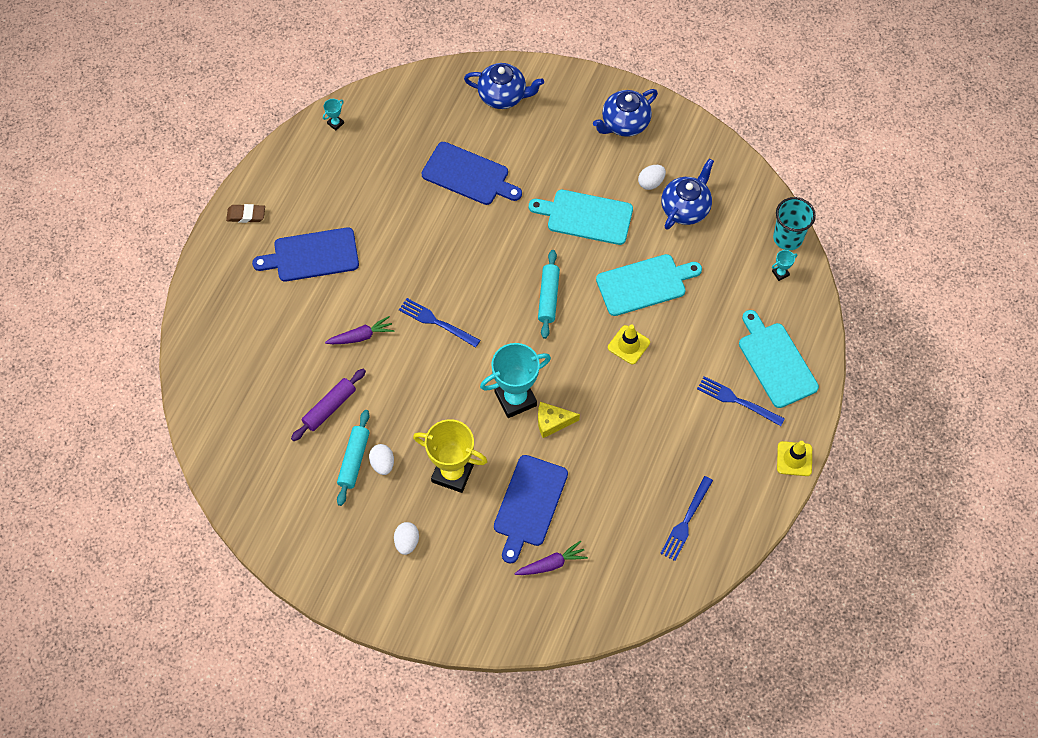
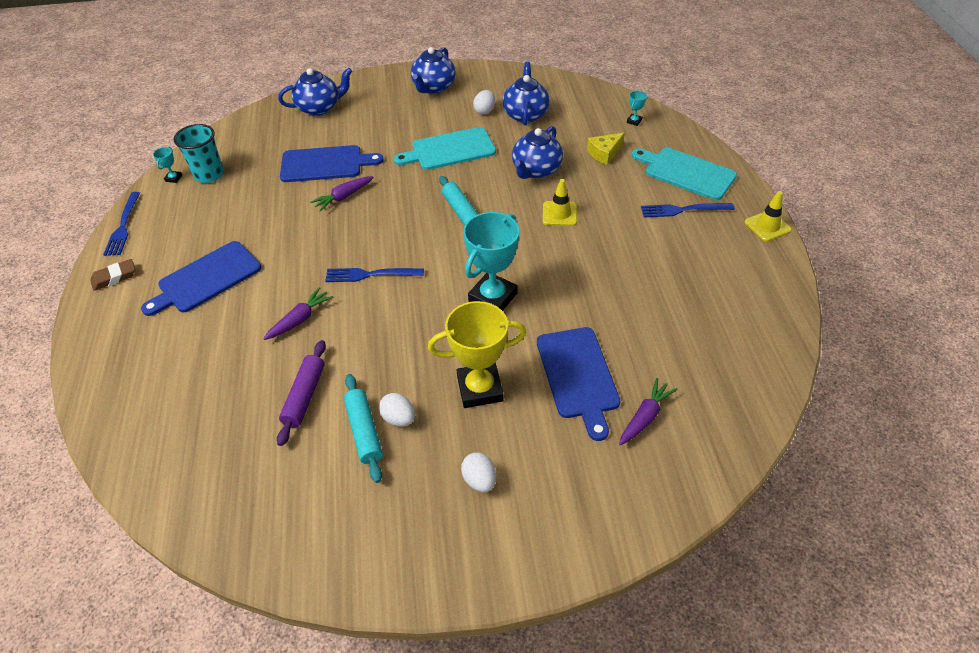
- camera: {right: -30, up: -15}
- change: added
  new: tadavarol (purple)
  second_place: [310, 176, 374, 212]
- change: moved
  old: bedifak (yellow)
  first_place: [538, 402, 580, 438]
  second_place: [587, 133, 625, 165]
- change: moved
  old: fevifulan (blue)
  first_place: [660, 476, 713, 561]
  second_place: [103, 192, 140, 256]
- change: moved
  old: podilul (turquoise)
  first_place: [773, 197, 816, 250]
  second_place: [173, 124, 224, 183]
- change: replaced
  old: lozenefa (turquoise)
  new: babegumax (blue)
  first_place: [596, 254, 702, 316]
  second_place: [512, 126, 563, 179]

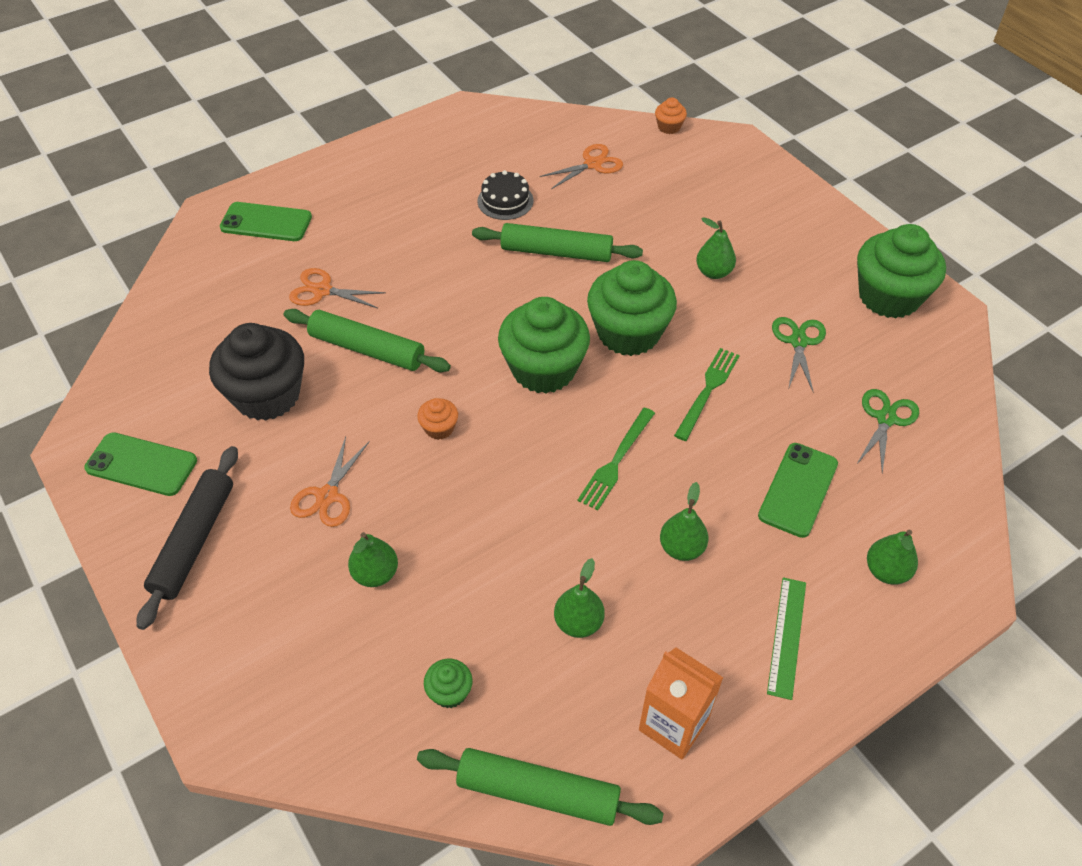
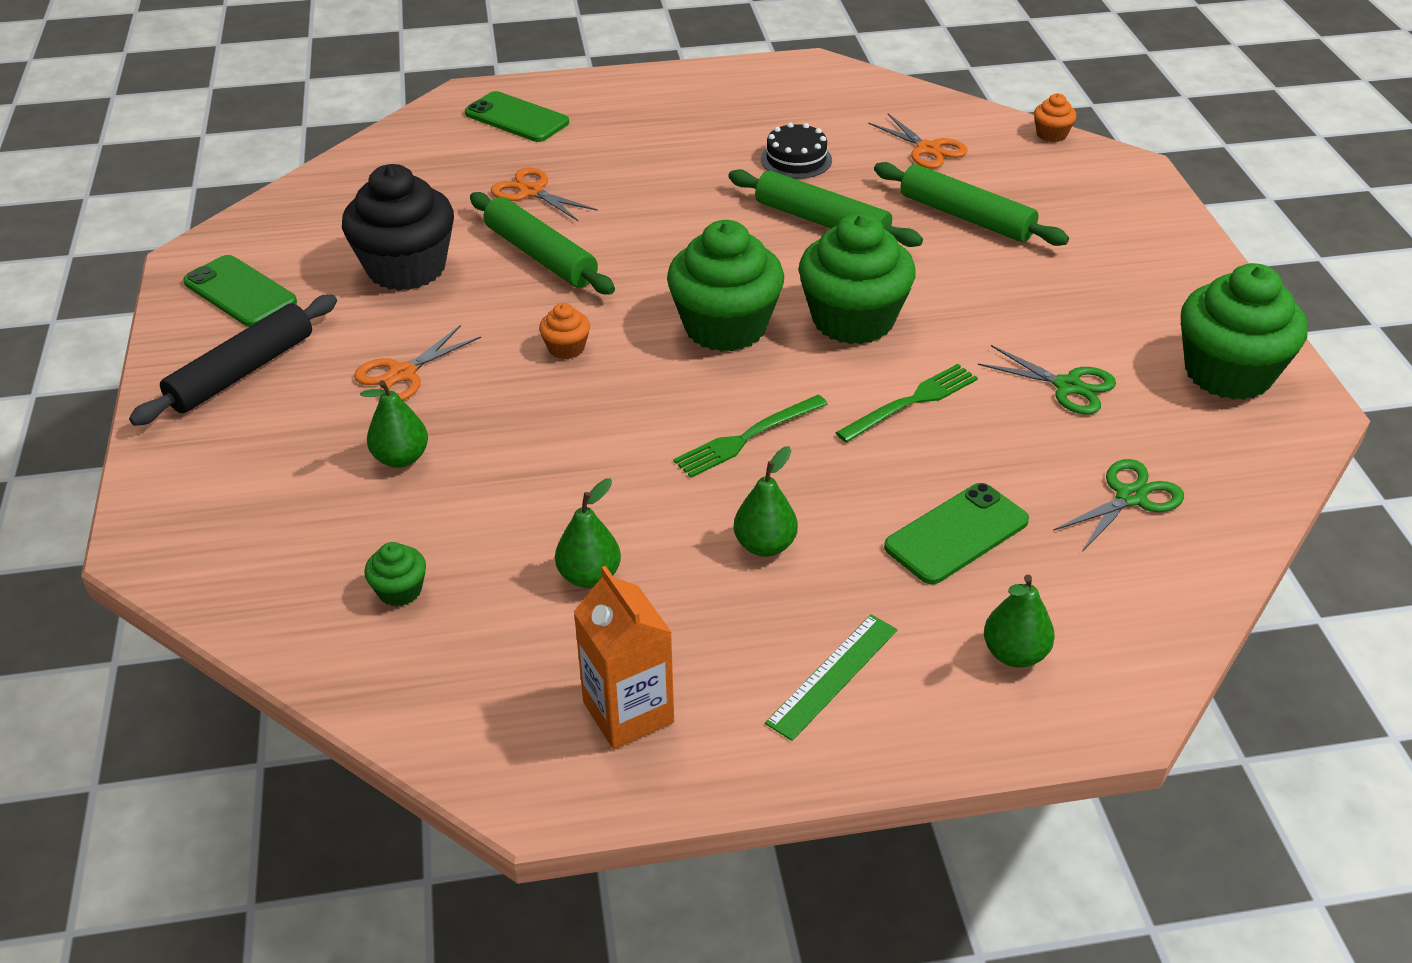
- camera: {right: 25, up: -10}
- change: removed
  old: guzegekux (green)
  first_place: [696, 217, 736, 279]
- change: moved
  old: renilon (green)
  first_place: [417, 748, 664, 826]
  second_place: [874, 162, 1069, 246]
- change: turned
  old: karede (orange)
  first_place: [540, 144, 623, 189]
  second_place: [868, 114, 968, 168]
  degrees: 60
- change: turned
  old: karede (green)
  first_place: [772, 317, 826, 391]
  second_place: [978, 345, 1116, 415]
  degrees: 90

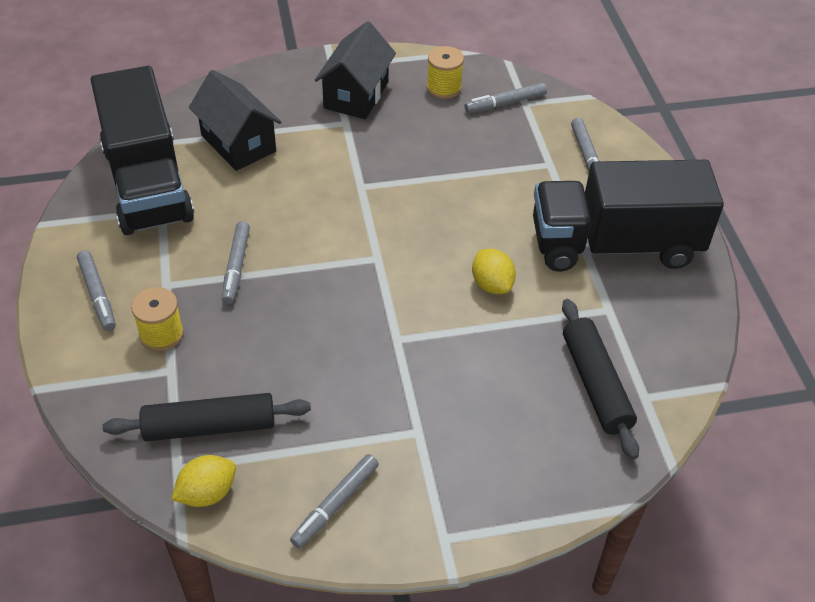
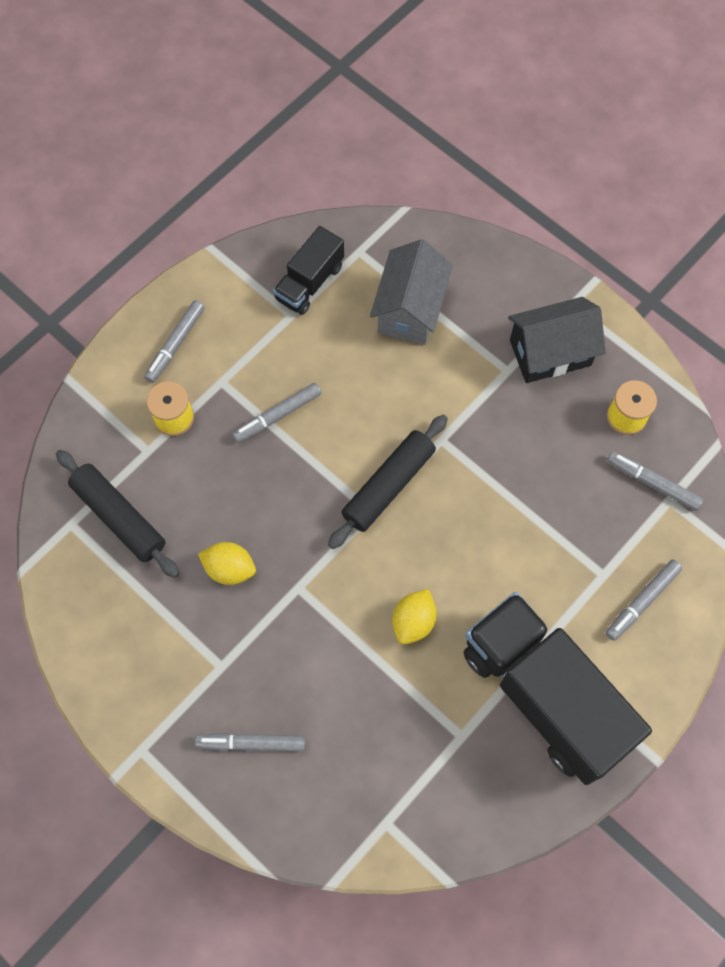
- camera: {right: 55, up: 20}
- change: moved
  old: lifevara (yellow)
  first_place: [171, 455, 236, 507]
  second_place: [198, 542, 256, 585]
- change: moved
  old: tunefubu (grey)
  first_place: [290, 454, 379, 548]
  second_place: [195, 733, 306, 751]
- change: moved
  old: renilon (black)
  first_place: [562, 299, 639, 459]
  second_place: [328, 415, 448, 549]
- change: recoloured
  old: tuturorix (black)
  new: tuturorix (grey)
  first_place: [189, 70, 282, 171]
  second_place: [370, 239, 453, 345]
- change: resized
  old: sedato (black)
  first_place: [91, 66, 194, 235]
  second_place: [273, 226, 344, 315]
  factor: 0.5

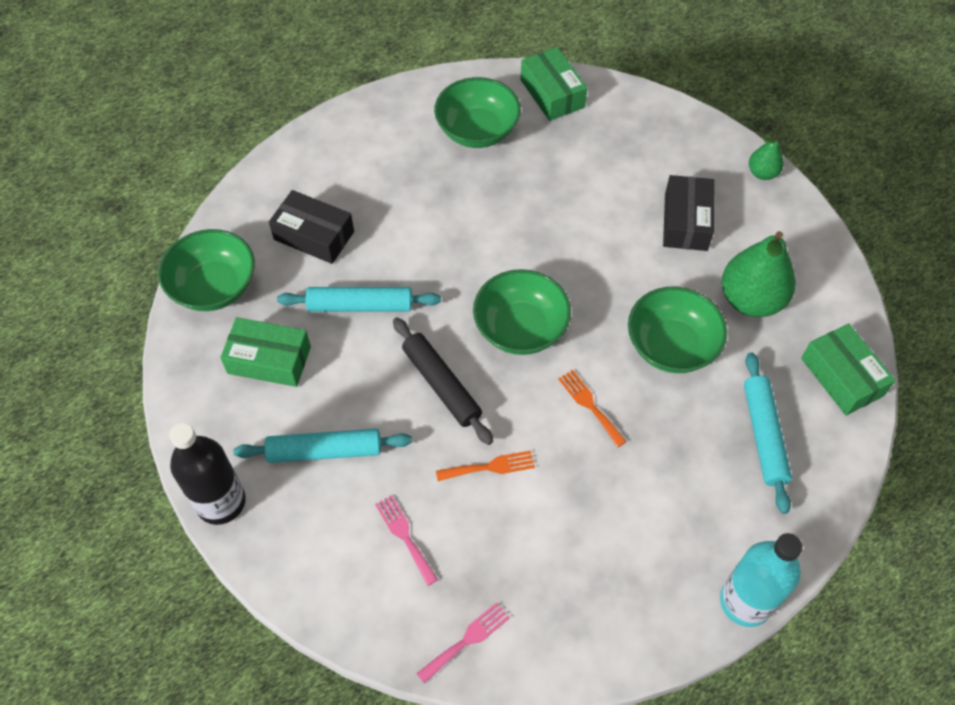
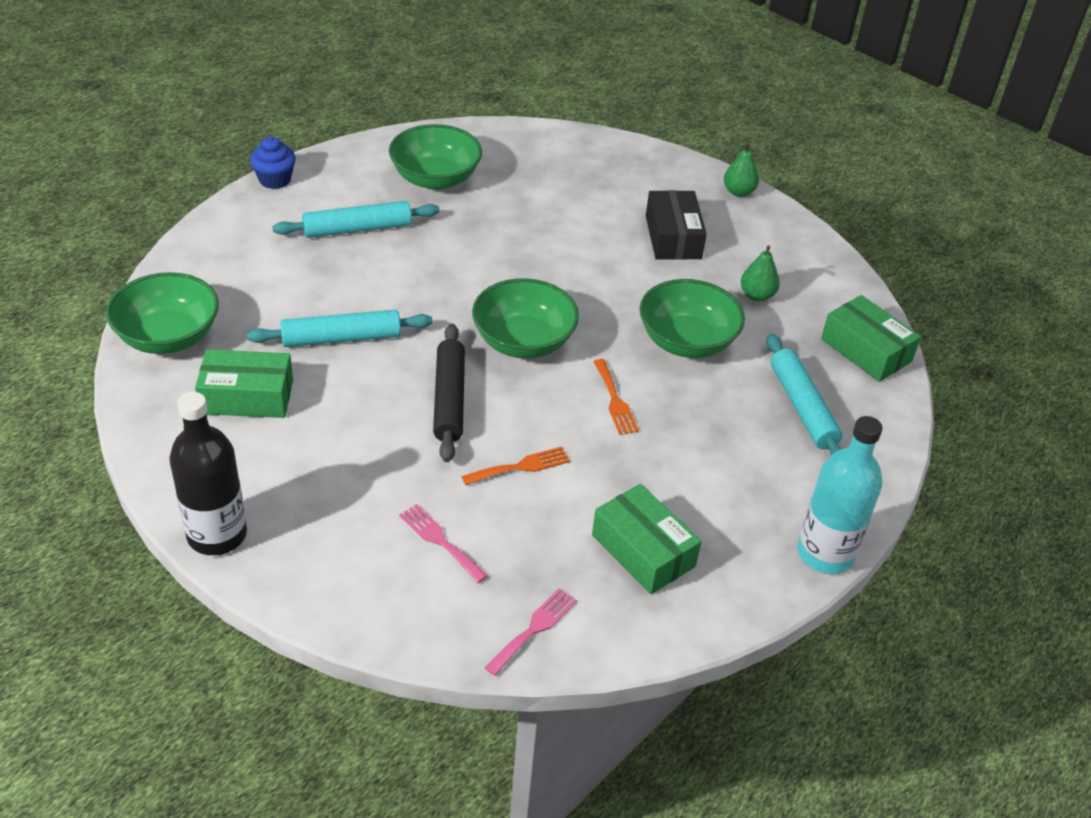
- camera: {right: -15, up: -15}
- change: removed
  old: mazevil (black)
  first_place: [269, 190, 354, 264]
- change: added
  new: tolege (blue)
  second_place: [250, 136, 296, 189]
- change: moved
  old: renilon (turquoise)
  first_place: [233, 429, 412, 463]
  second_place: [272, 201, 439, 238]
- change: moved
  old: mazevil (green)
  first_place: [521, 47, 588, 121]
  second_place: [592, 484, 702, 594]
- change: turned
  old: renilon (black)
  first_place: [393, 317, 493, 445]
  second_place: [433, 324, 465, 462]
  degrees: 45
- change: turned
  old: fevifulan (orange)
  first_place: [558, 370, 627, 447]
  second_place: [593, 359, 639, 435]
  degrees: -150
- change: resized
  old: guzegekux (green)
  first_place: [722, 231, 796, 317]
  second_place: [741, 245, 780, 301]
  factor: 0.52

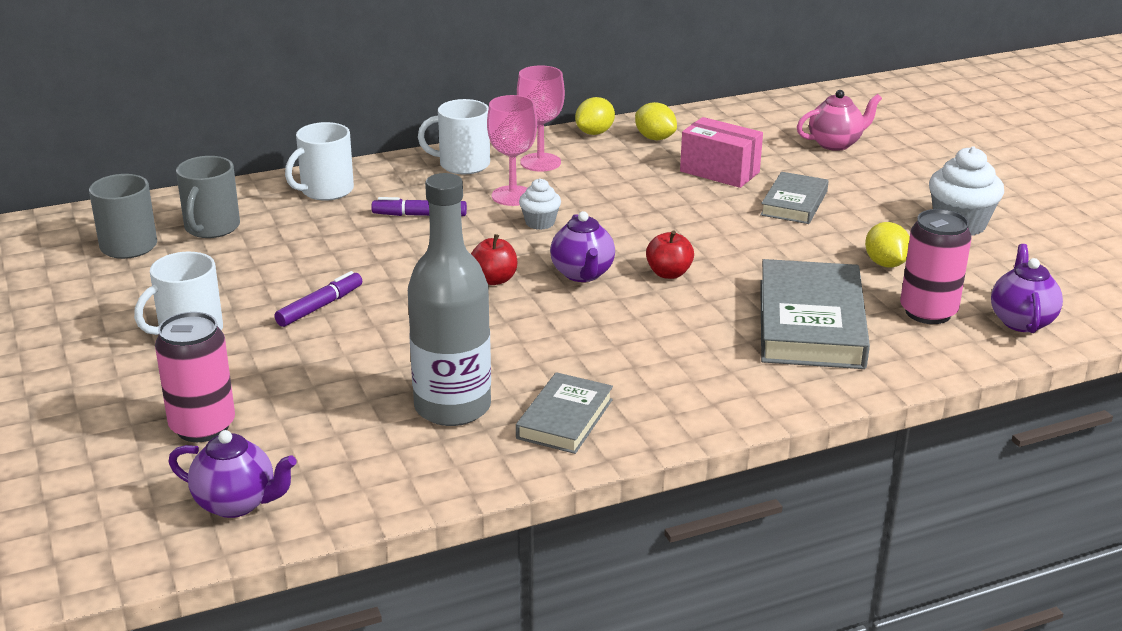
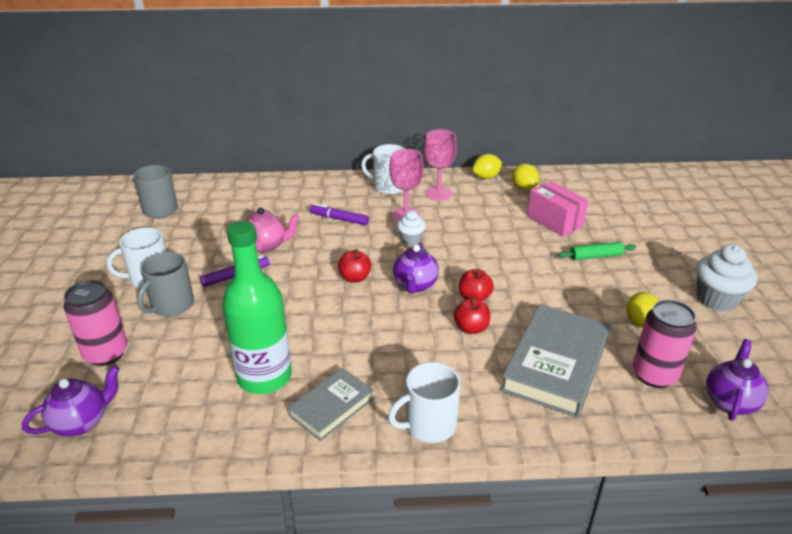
- camera: {right: 20, up: 5}
- change: added
  new: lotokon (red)
  second_place: [454, 297, 490, 334]
- change: moved
  old: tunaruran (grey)
  first_place: [176, 156, 240, 238]
  second_place: [137, 252, 194, 317]
- change: moved
  old: tunaruran (white)
  first_place: [285, 122, 354, 201]
  second_place: [388, 362, 460, 443]
- change: moved
  old: babegumax (pink)
  first_place: [797, 90, 882, 151]
  second_place: [233, 208, 300, 253]
- change: replaced
  old: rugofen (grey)
  new: renilon (green)
  first_place: [760, 172, 829, 224]
  second_place: [558, 242, 636, 260]
- change: recoloured
  old: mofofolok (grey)
  new: mofofolok (green)
  first_place: [408, 173, 491, 426]
  second_place: [222, 221, 292, 394]
- change: turned
  old: babegumax (purple)
  first_place: [168, 430, 296, 518]
  second_place: [22, 366, 120, 436]
  degrees: -75

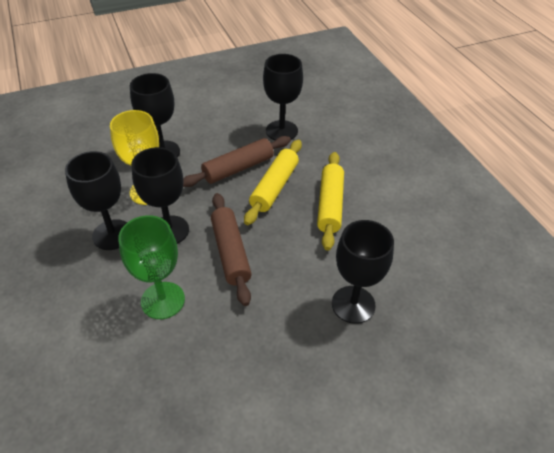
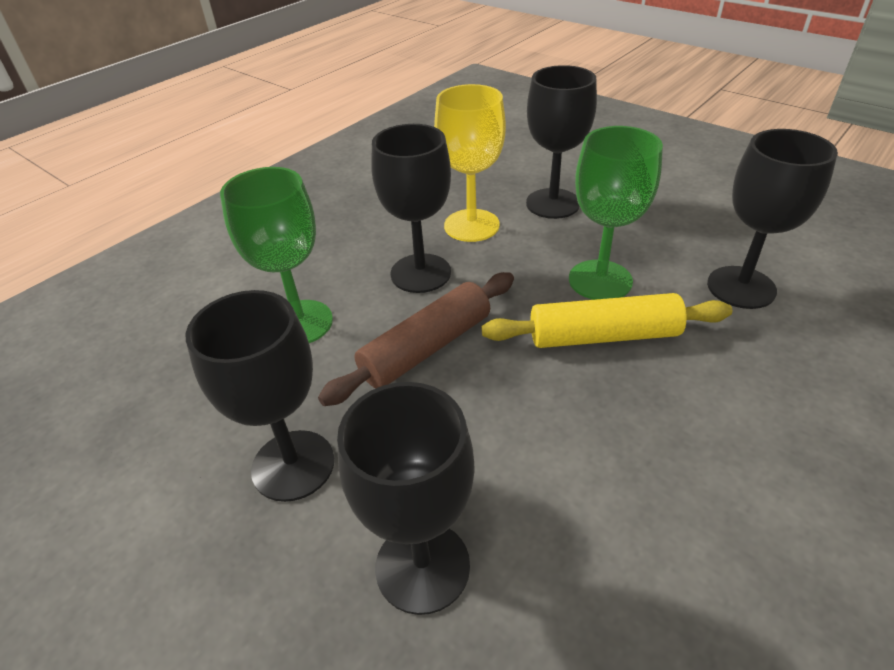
- camera: {right: 65, up: -5}
- change: removed
  old: renilon (yellow)
  first_place: [317, 152, 344, 251]
- change: moved
  old: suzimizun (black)
  first_place: [65, 151, 127, 250]
  second_place: [186, 290, 334, 502]
- change: replaced
  old: renilon (brown)
  new: suzimizun (green)
  first_place: [183, 136, 291, 187]
  second_place: [569, 126, 663, 300]

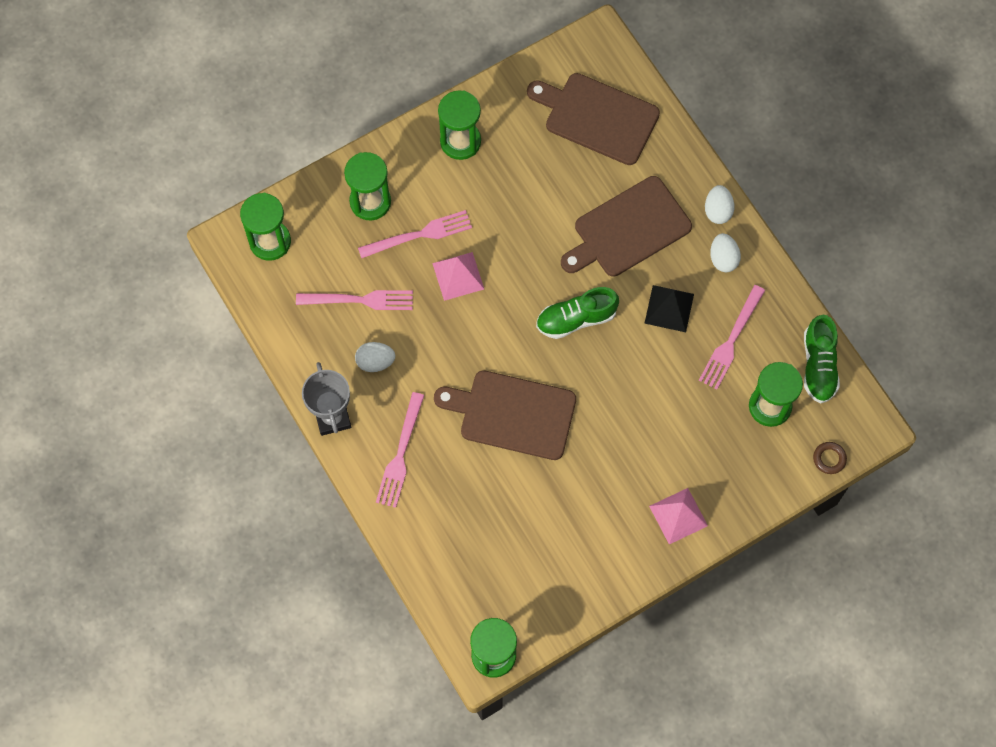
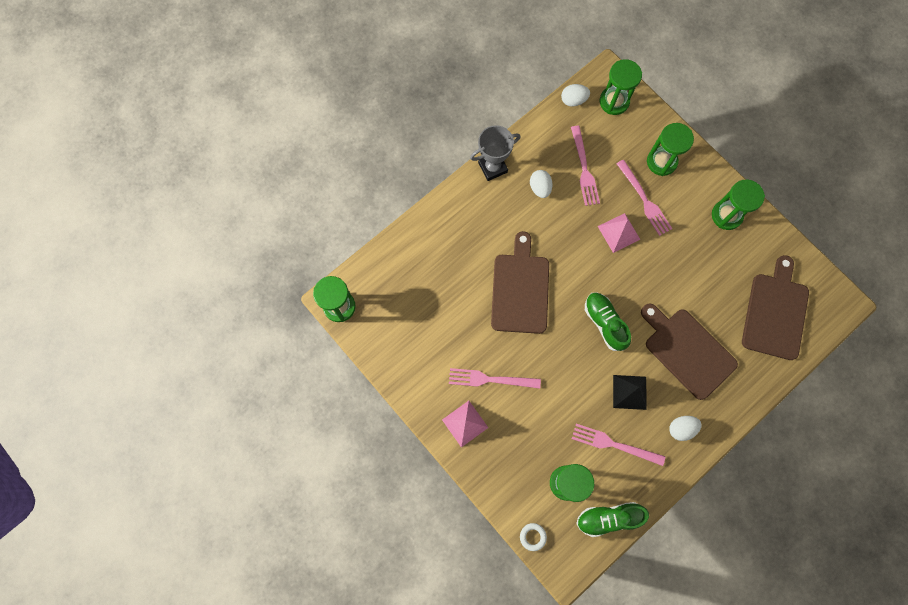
- camera: {right: 80, up: 5}
- change: moved
  old: fevifulan (pink)
  first_place: [376, 392, 424, 508]
  second_place: [449, 368, 541, 389]
- change: moved
  old: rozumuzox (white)
  first_place: [705, 185, 734, 224]
  second_place: [561, 84, 590, 107]
- change: recoloured
  old: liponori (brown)
  new: liponori (white)
  first_place: [813, 442, 847, 474]
  second_place: [520, 523, 547, 551]

